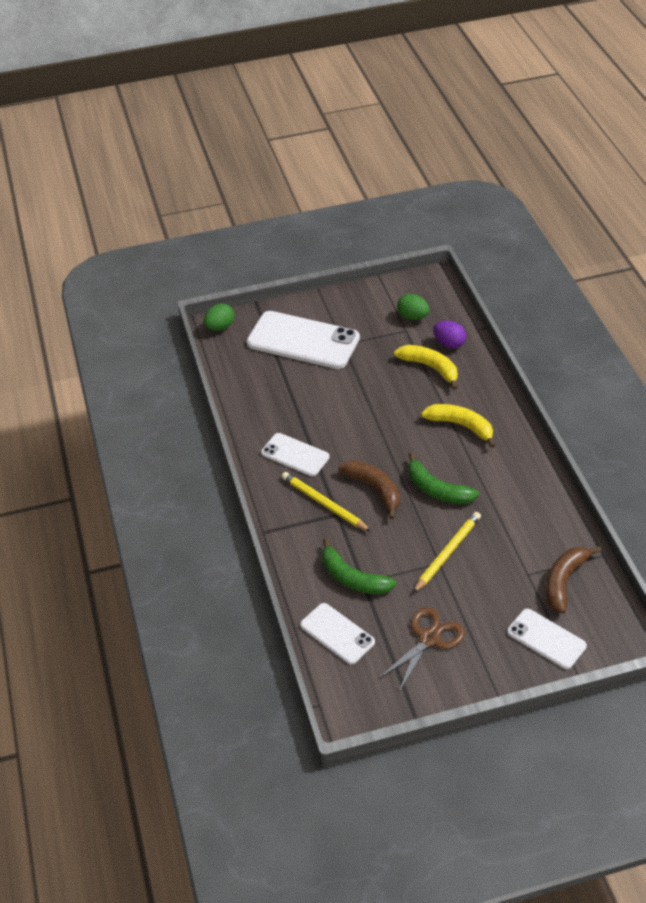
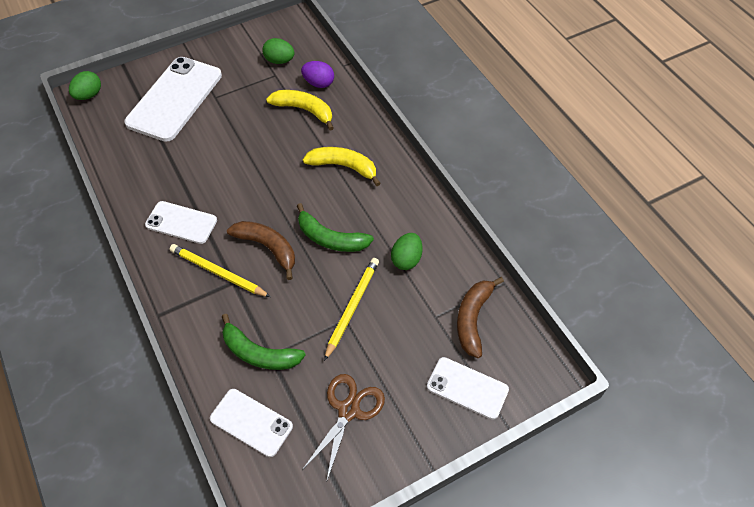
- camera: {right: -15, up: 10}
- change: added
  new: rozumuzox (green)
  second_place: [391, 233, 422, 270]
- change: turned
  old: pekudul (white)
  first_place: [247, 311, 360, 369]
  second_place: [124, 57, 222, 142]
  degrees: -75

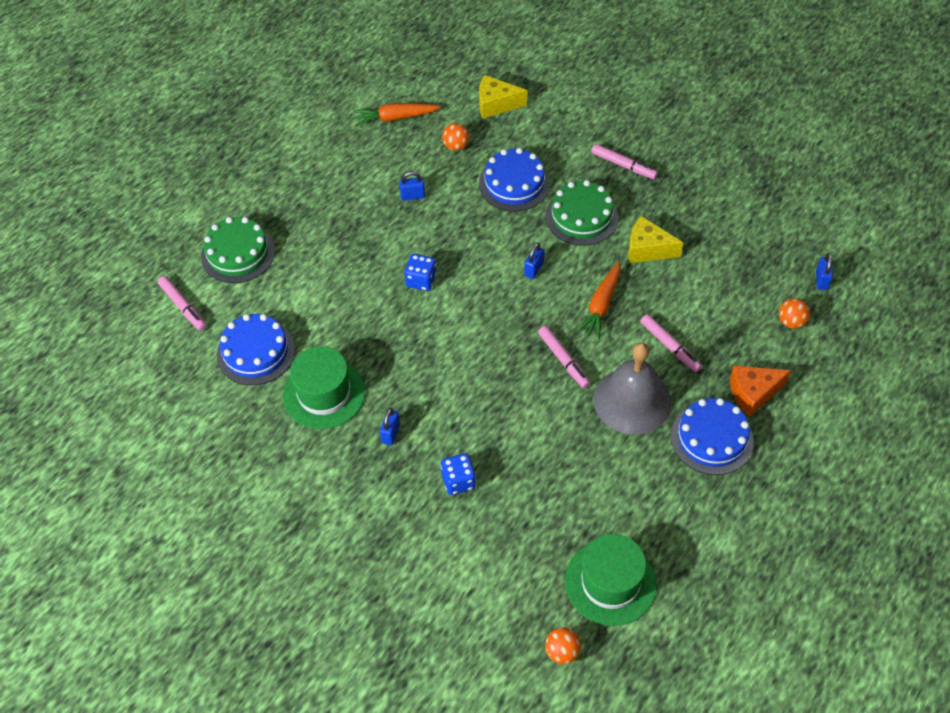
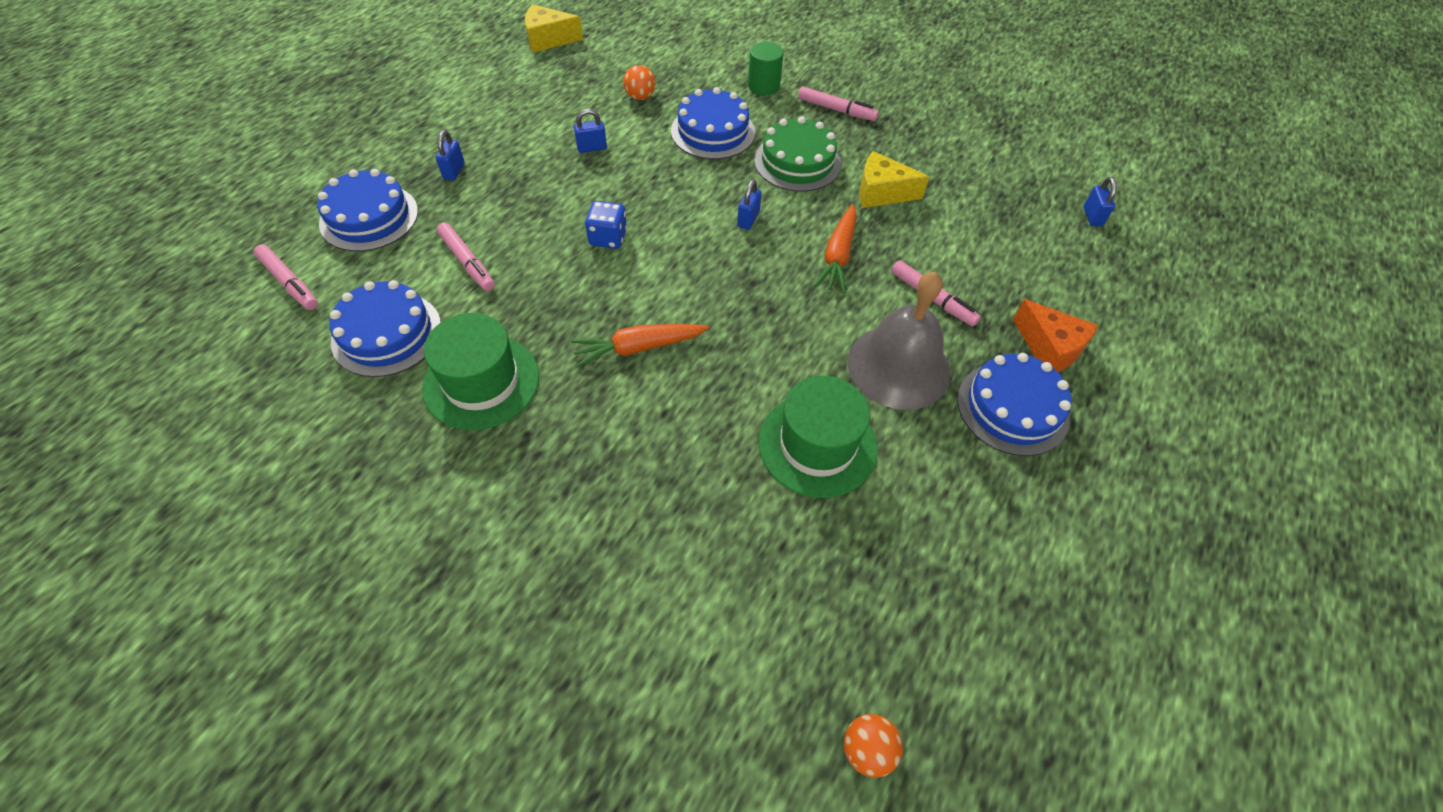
- camera: {right: -10, up: 0}
- change: removed
  old: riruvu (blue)
  first_place: [441, 453, 476, 495]
- change: removed
  old: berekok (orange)
  first_place: [779, 298, 810, 329]
- change: added
  new: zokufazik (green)
  second_place: [748, 42, 783, 95]
- change: moved
  old: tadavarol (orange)
  first_place: [353, 103, 441, 126]
  second_place: [571, 324, 709, 367]
- change: moved
  old: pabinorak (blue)
  first_place: [380, 407, 400, 445]
  second_place: [436, 130, 464, 181]
- change: moved
  old: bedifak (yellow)
  first_place: [479, 75, 527, 119]
  second_place: [525, 4, 583, 53]
- change: moved
  old: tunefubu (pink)
  first_place: [538, 326, 590, 388]
  second_place: [437, 223, 495, 291]
- change: moved
  old: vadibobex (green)
  first_place: [565, 534, 657, 626]
  second_place: [759, 376, 878, 498]
- change: recoloured
  old: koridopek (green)
  new: koridopek (blue)
  first_place: [201, 217, 275, 283]
  second_place: [317, 169, 418, 251]
- change: turned
  old: bedifak (orange)
  first_place: [730, 365, 791, 417]
  second_place: [1013, 299, 1098, 372]
  degrees: -105

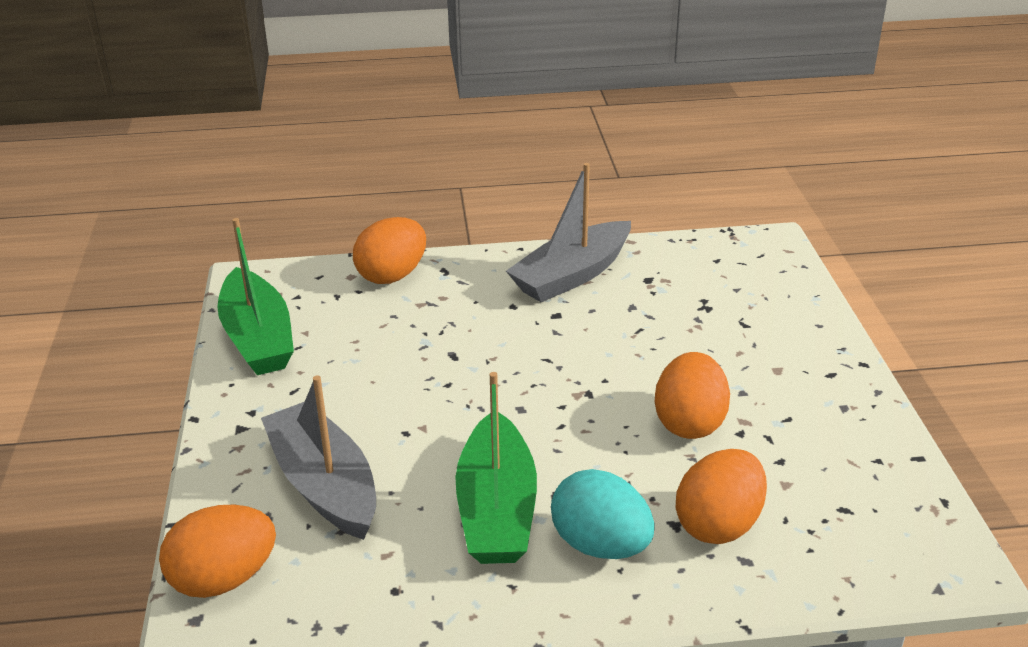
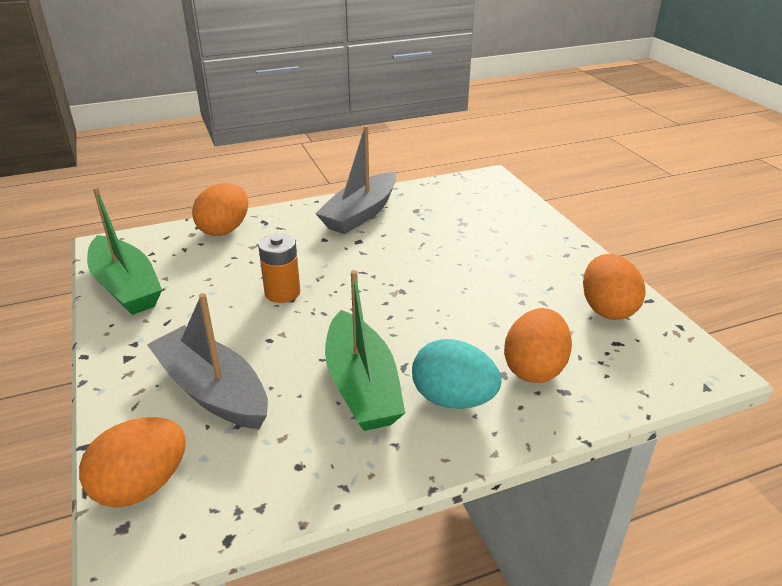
- camera: {right: -15, up: 0}
- change: added
  new: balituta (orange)
  second_place: [258, 233, 300, 303]
- change: moved
  old: rozumuzox (orange)
  first_place: [655, 352, 730, 439]
  second_place: [583, 254, 646, 320]

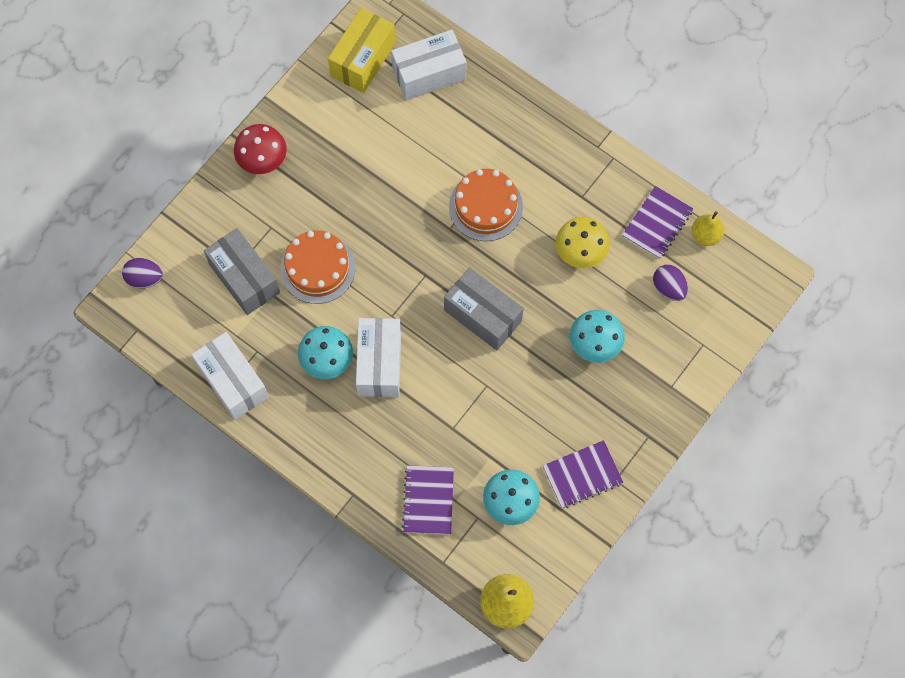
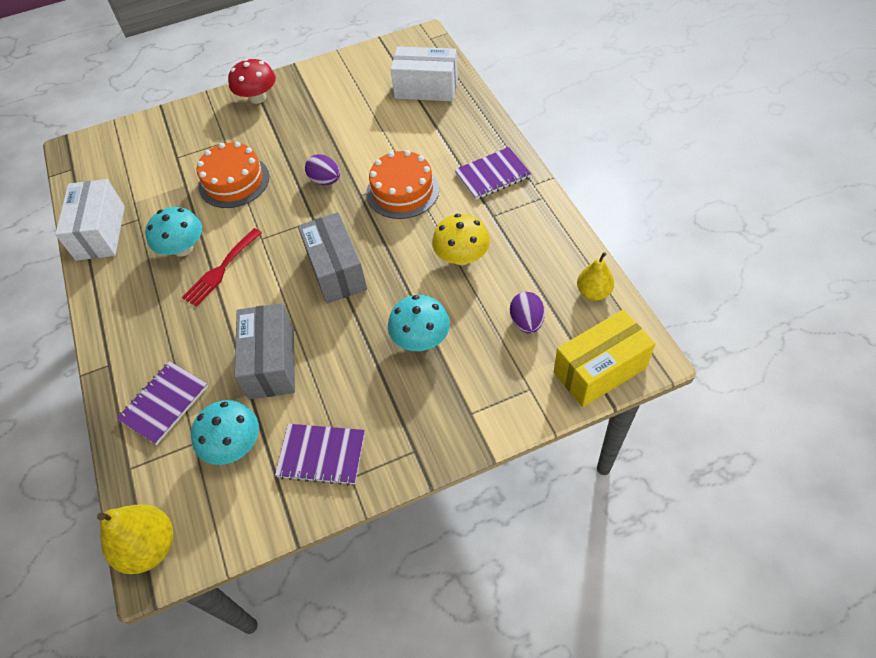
- camera: {right: 35, up: -15}
- change: moved
  old: rozumuzox (purple)
  first_place: [122, 258, 163, 288]
  second_place: [305, 154, 340, 185]
- change: moved
  old: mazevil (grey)
  first_place: [204, 228, 280, 315]
  second_place: [234, 303, 295, 399]
- change: moved
  old: mazevil (yellow)
  first_place: [328, 8, 396, 93]
  second_place: [554, 310, 655, 407]
- change: moved
  old: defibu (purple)
  first_place: [622, 186, 694, 259]
  second_place: [455, 147, 531, 200]
- change: replaced
  old: mazevil (white)
  new: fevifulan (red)
  first_place: [356, 318, 401, 397]
  second_place: [182, 228, 262, 307]

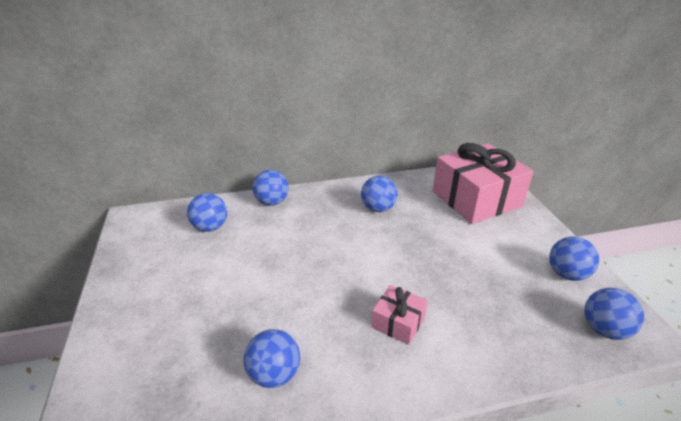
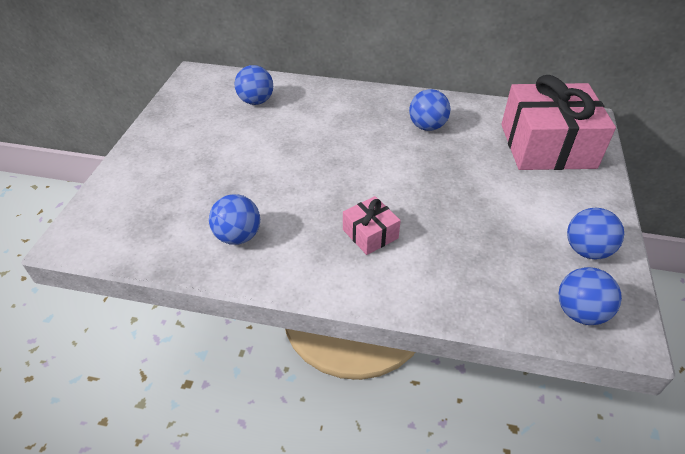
- camera: {right: 25, up: 10}
- change: removed
  old: berekok (blue)
  first_place: [253, 170, 289, 206]

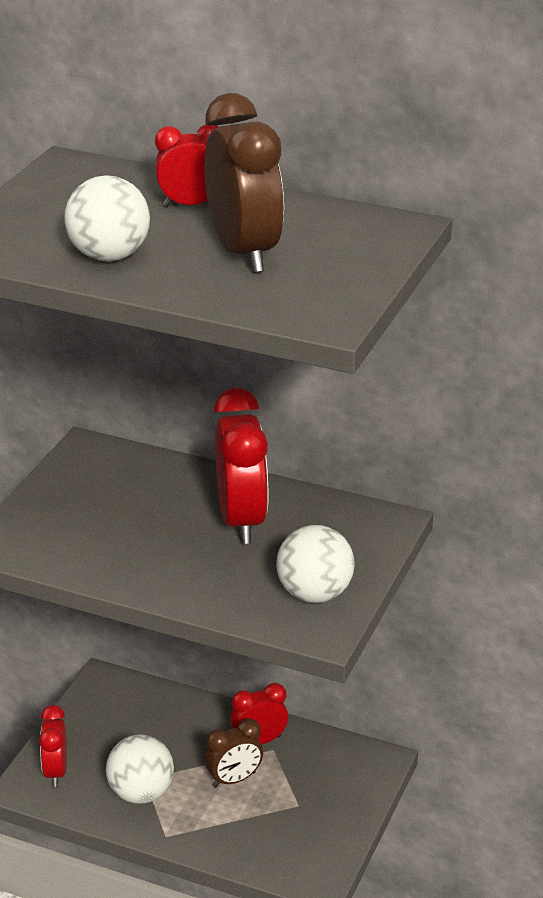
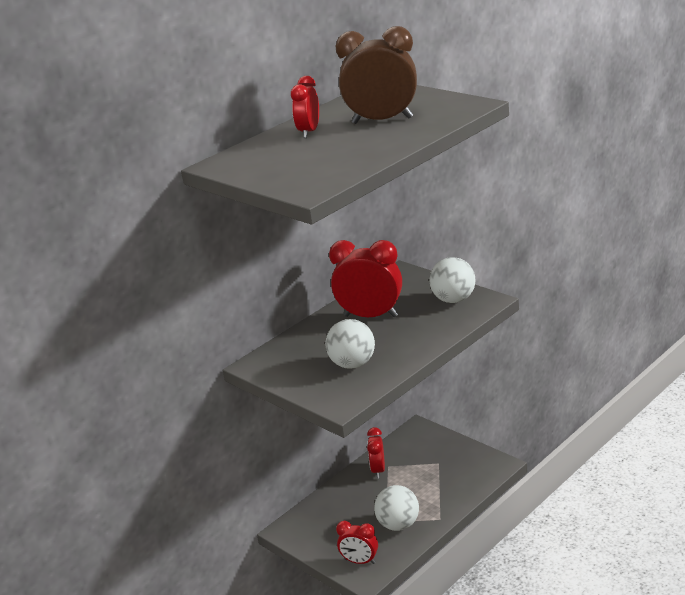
- camera: {right: -65, up: -5}
- change: removed
  old: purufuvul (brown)
  first_place: [205, 719, 263, 787]
- change: moved
  old: berekok (white)
  first_place: [64, 175, 150, 261]
  second_place: [325, 319, 375, 369]

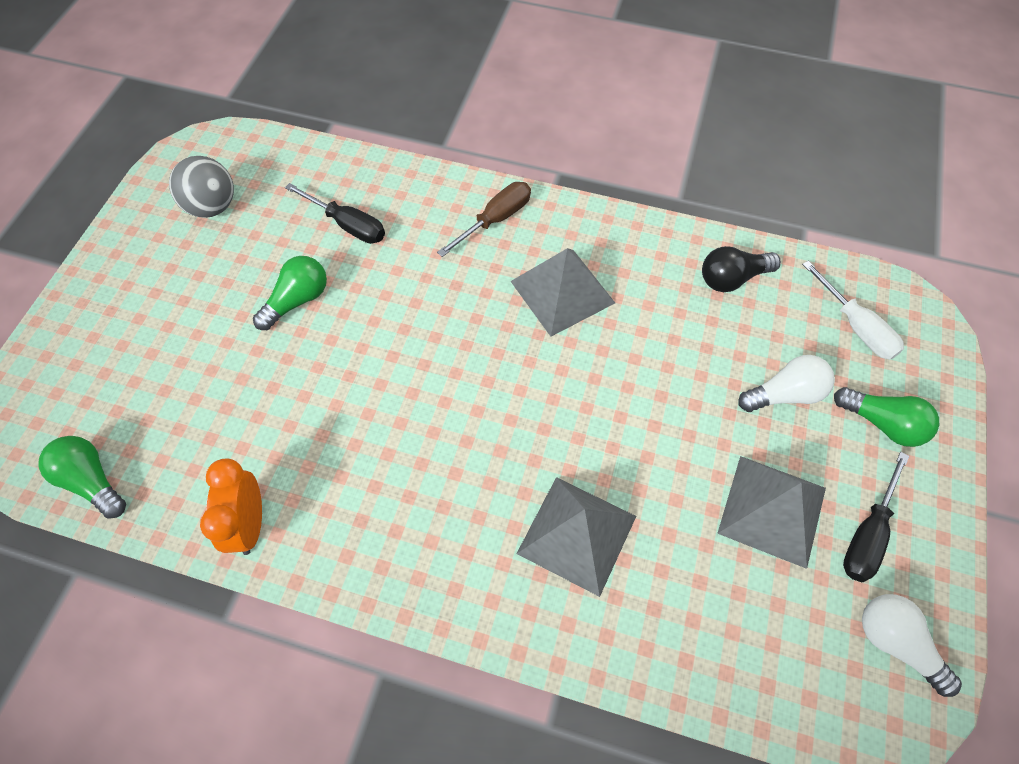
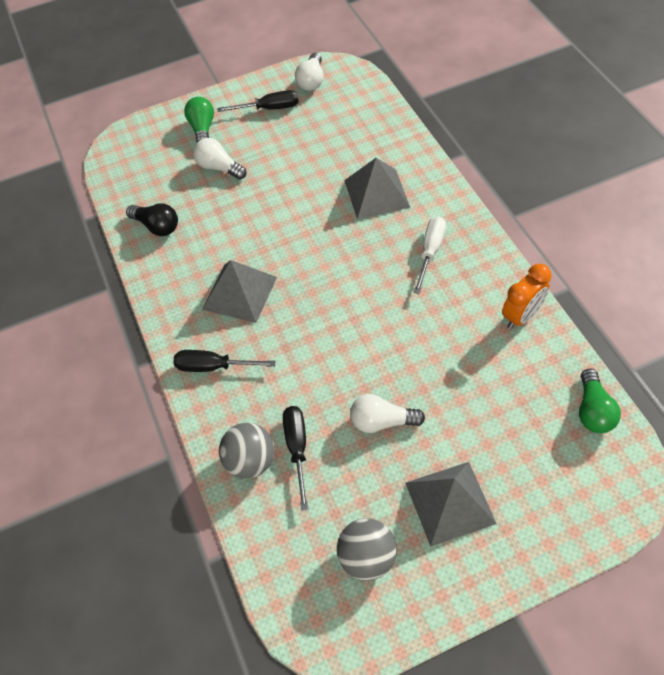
- camera: {right: -125, up: -5}
- change: added
  new: berekok (grey)
  second_place: [219, 423, 275, 479]
- change: moved
  old: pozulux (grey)
  first_place: [717, 456, 826, 569]
  second_place: [406, 462, 497, 547]
- change: moved
  old: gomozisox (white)
  first_place: [802, 261, 904, 360]
  second_place: [414, 216, 446, 294]
- change: recoloured
  old: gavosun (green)
  new: gavosun (white)
  first_place: [253, 256, 327, 330]
  second_place: [350, 394, 425, 433]
- change: recoloured
  old: gomozisox (brown)
  new: gomozisox (black)
  first_place: [437, 182, 531, 257]
  second_place: [174, 350, 276, 372]

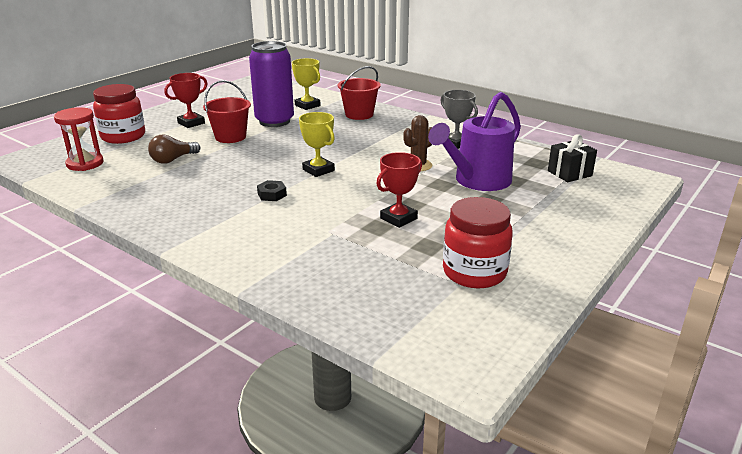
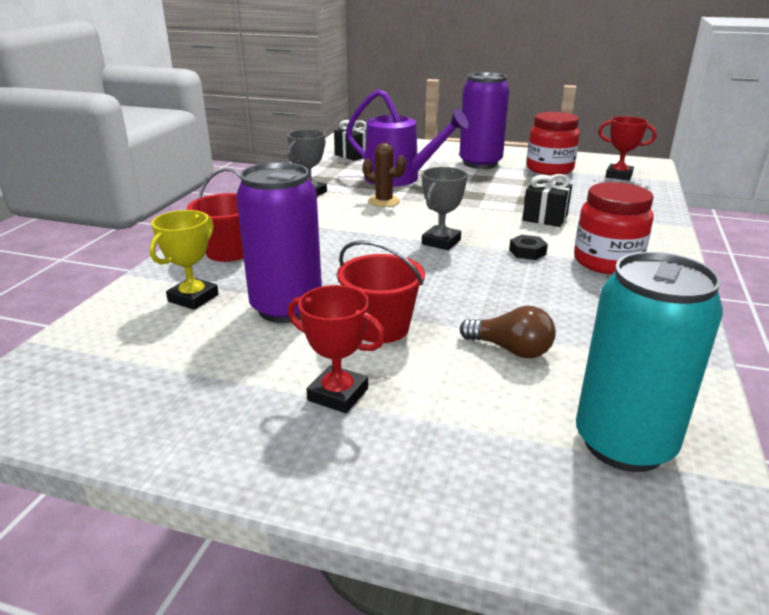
- camera: {right: -110, up: 0}
- change: added
  new: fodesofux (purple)
  second_place: [459, 72, 510, 169]
- change: added
  new: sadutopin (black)
  second_place: [523, 174, 572, 227]
- change: moved
  old: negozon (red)
  first_place: [93, 84, 145, 144]
  second_place: [574, 182, 654, 275]
- change: moved
  old: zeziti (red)
  first_place: [376, 152, 422, 228]
  second_place: [599, 116, 657, 181]
- change: replaced
  old: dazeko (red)
  new: fodesofux (turquoise)
  first_place: [54, 107, 104, 171]
  second_place: [576, 252, 723, 472]
- change: recoloured
  old: zeziti (yellow)
  new: zeziti (grey)
  first_place: [299, 112, 335, 177]
  second_place: [422, 167, 468, 250]

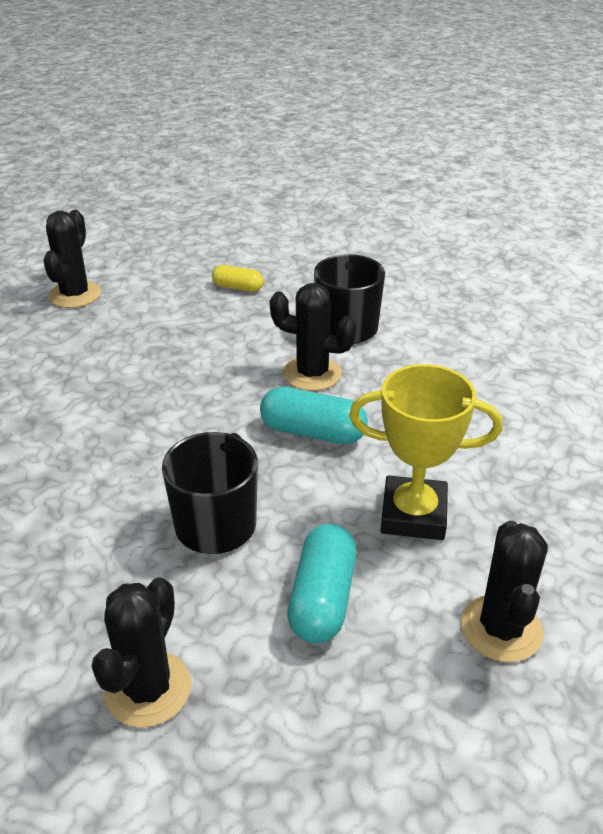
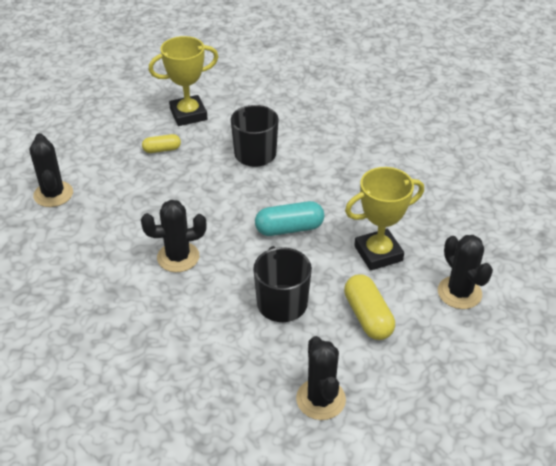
- camera: {right: -30, up: 5}
- change: added
  new: zeziti (yellow)
  second_place: [149, 36, 218, 126]
- change: moved
  old: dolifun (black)
  first_place: [270, 283, 357, 391]
  second_place: [141, 200, 207, 272]
- change: recoloured
  old: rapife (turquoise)
  new: rapife (yellow)
  first_place: [287, 524, 357, 643]
  second_place: [344, 274, 395, 340]

